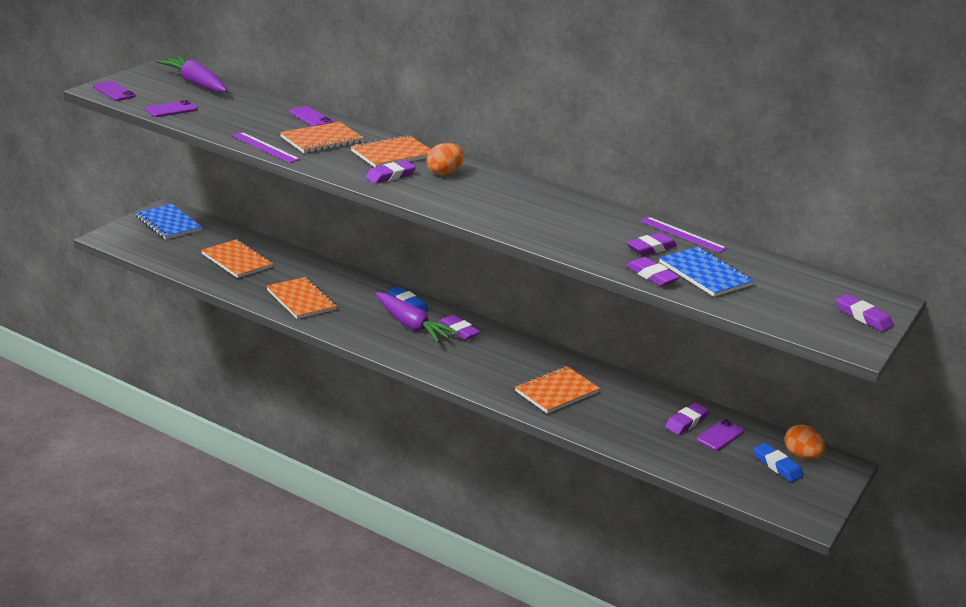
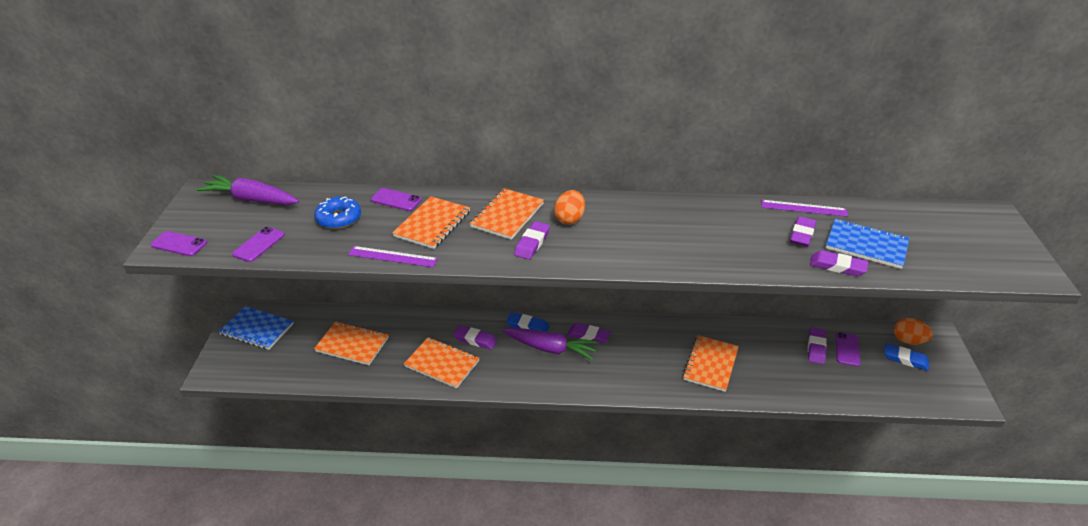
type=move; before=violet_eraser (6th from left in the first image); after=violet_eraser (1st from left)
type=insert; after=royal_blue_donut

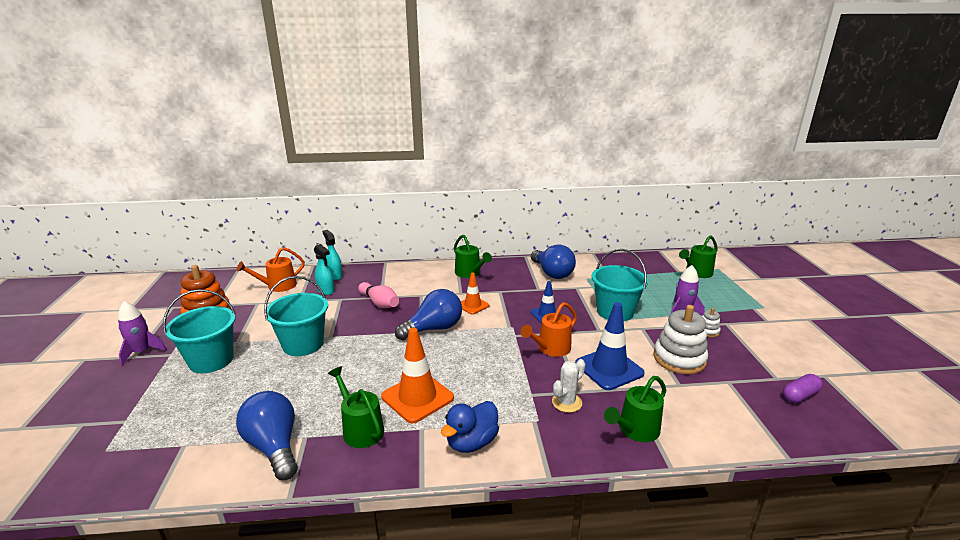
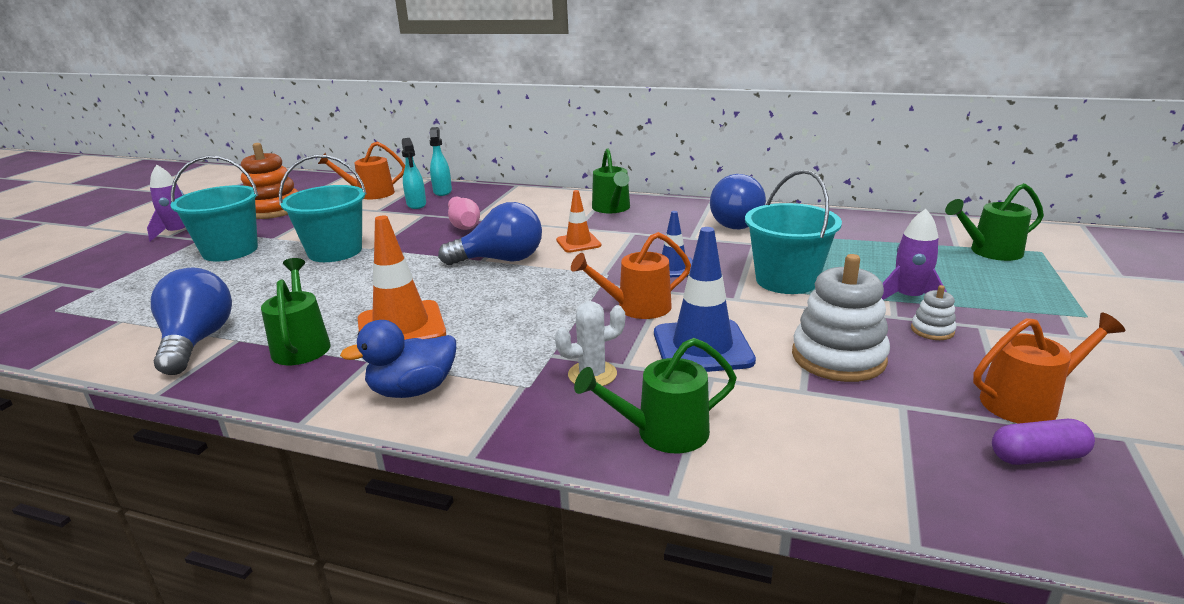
type=insert; after=bright_orange_sprinkling_can (3rd from left)

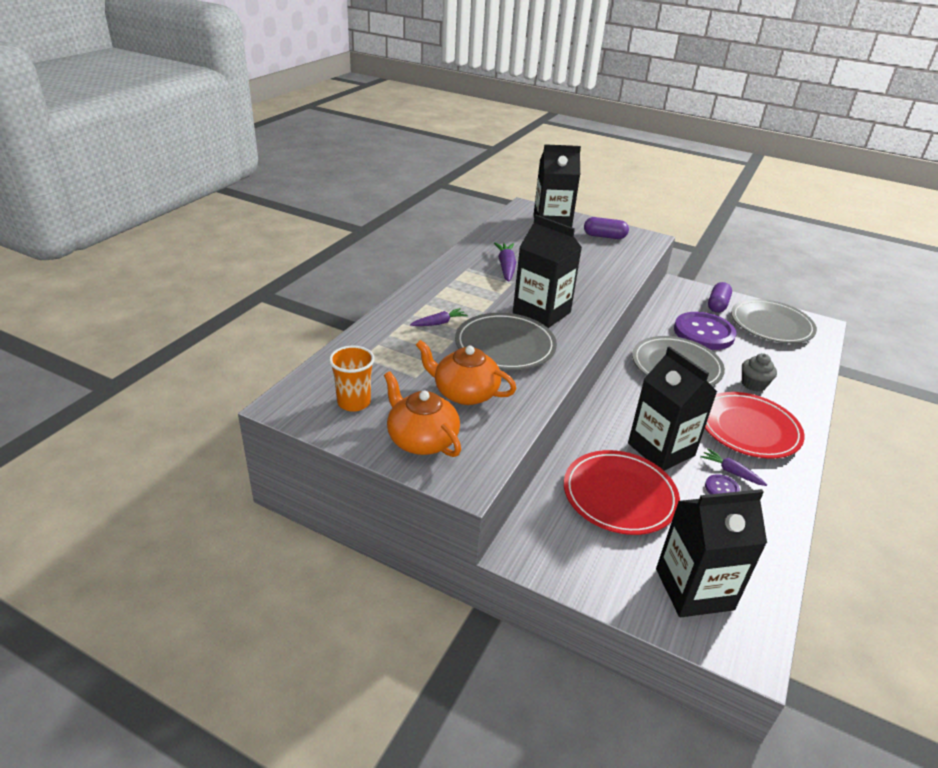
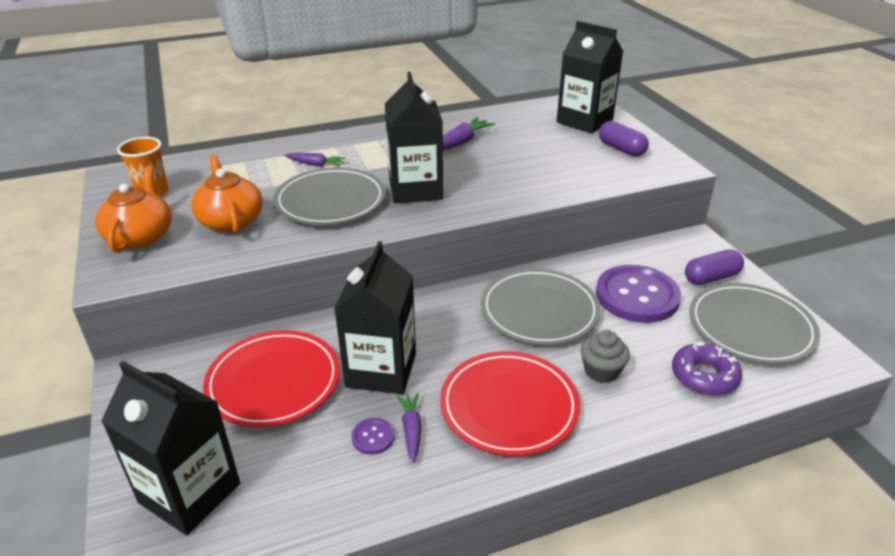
type=insert; after=violet_donut

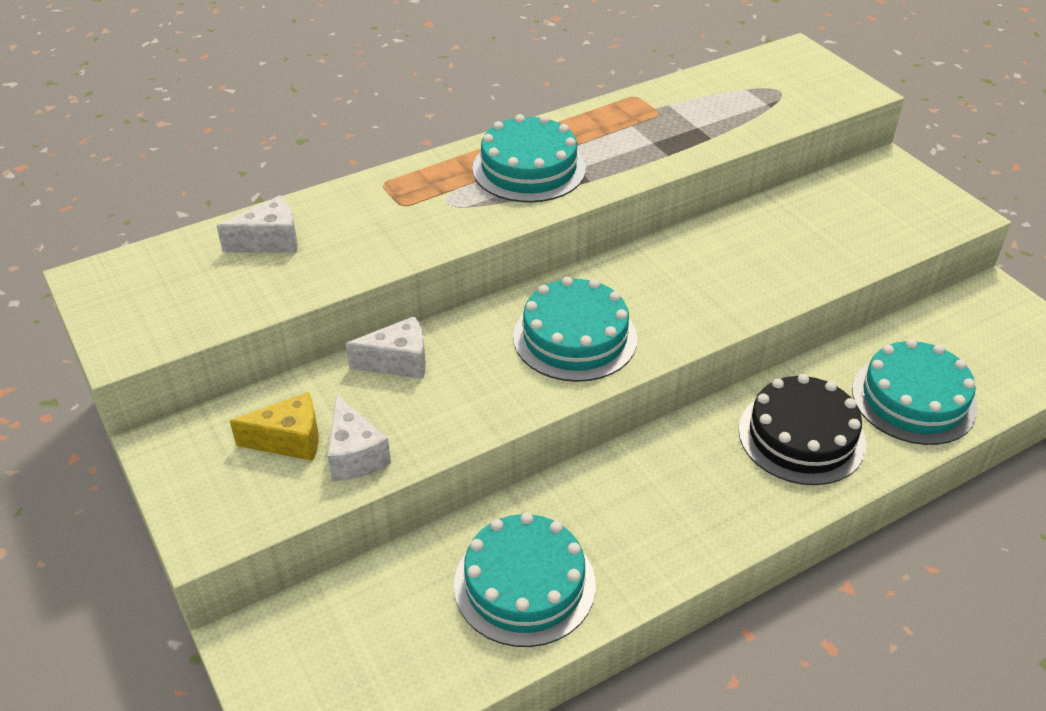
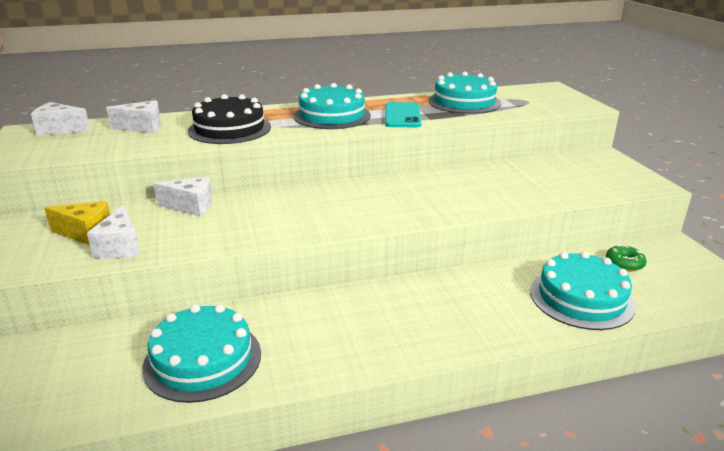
type=move; before=teal_gateau (3rd from left)
type=move; before=jet-black_gateau
type=insert; after=white_piece_of_cheese (1st from left)
type=insert; after=teal_smartphone
type=insert; after=emerald_donut

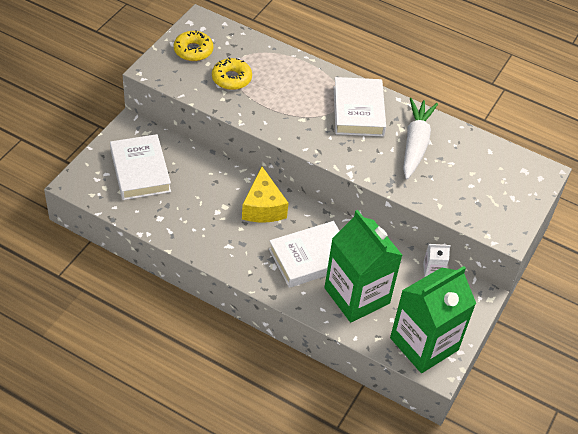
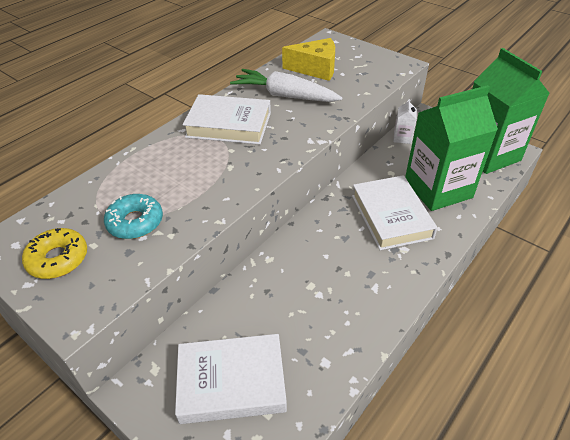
type=recolor; before=bright_yellow_donut (2nd from left); after=teal_donut
type=move; before=bright_yellow_piece_of_cheese

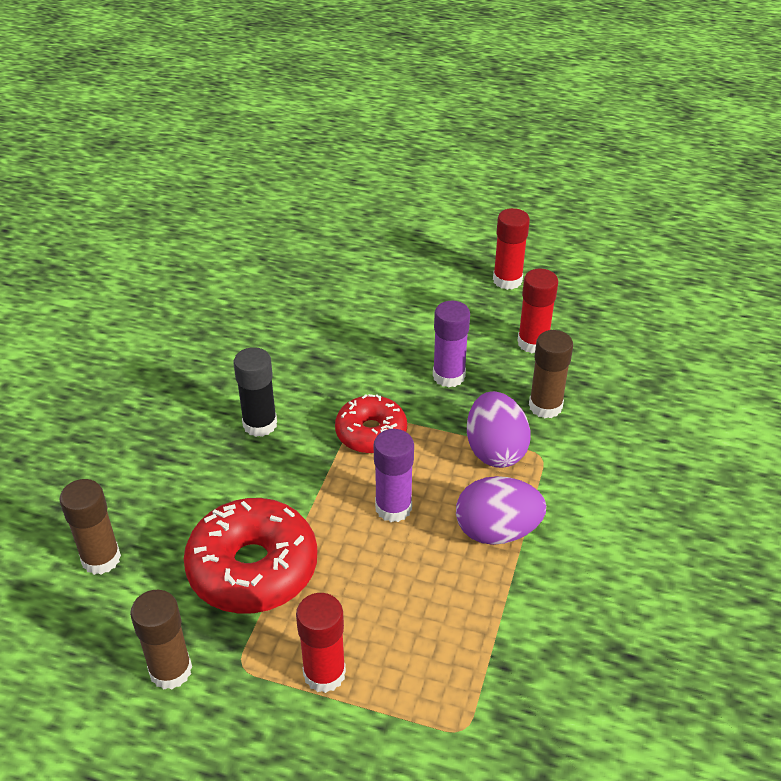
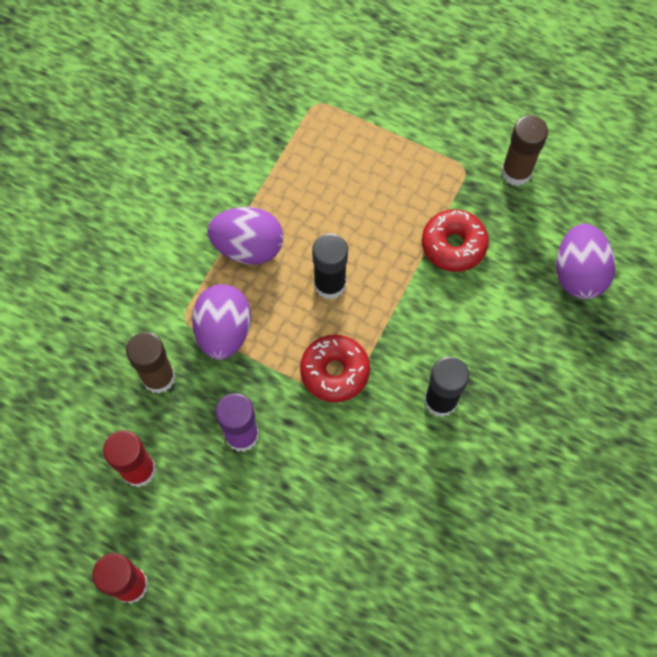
type=replace; before=russet_glue (1st from left); after=violet_egg_shape (3rd from left)
type=resize; before=red_donut (1st from left in the first image); scale=0.62
type=delete; before=red_glue (1st from left)
type=recolor; before=violet_glue (1st from left); after=jet-black_glue (1st from left)

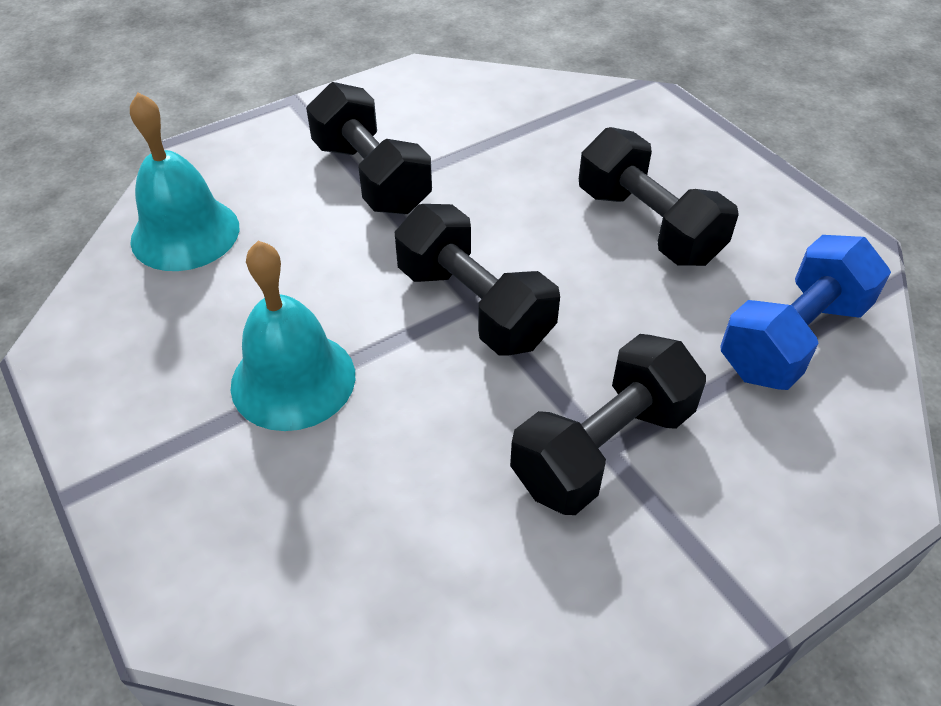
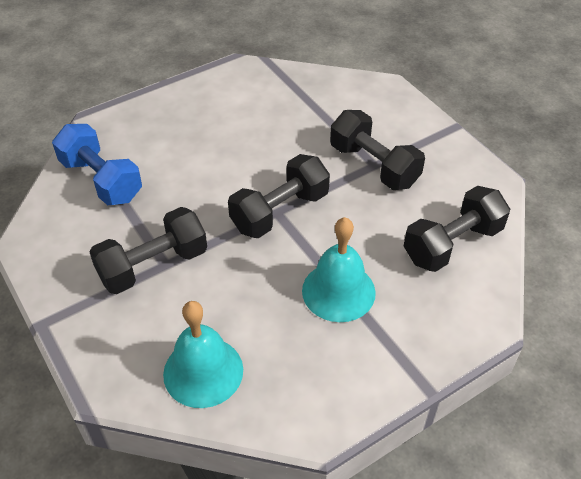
type=move; before=jet-black_dumbbell (4th from left)
type=move; before=royal_blue_dumbbell

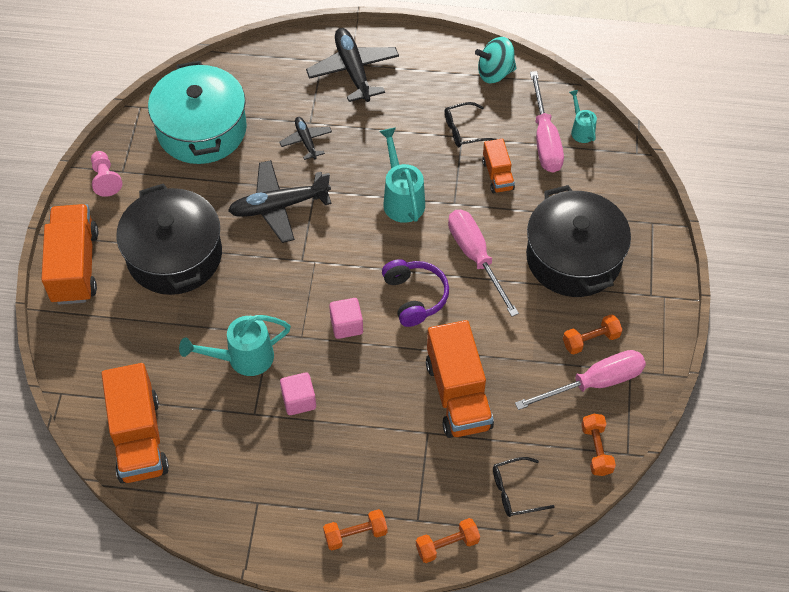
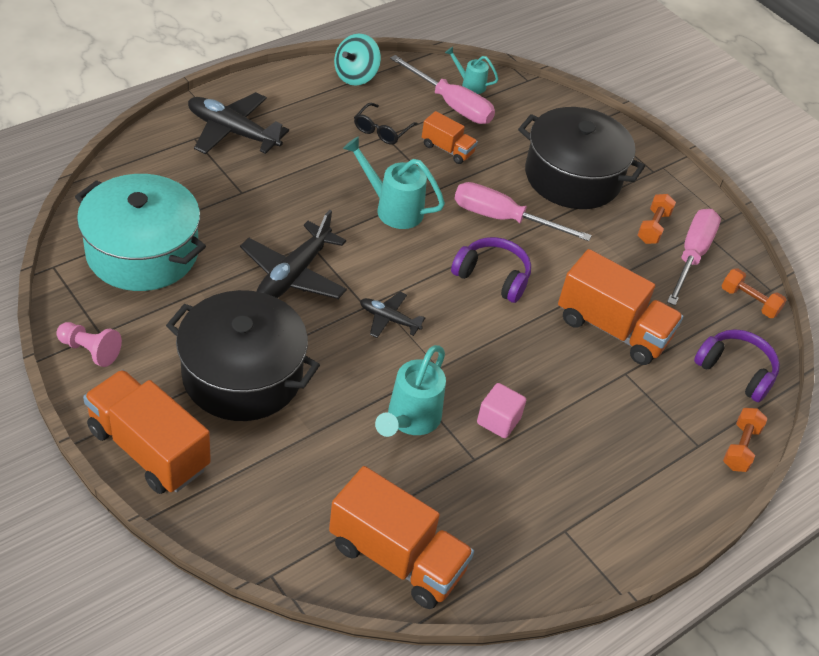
type=move; before=jet-black_plane (2nd from left in the first image); after=jet-black_plane (3rd from left)
type=delete; before=bright_orange_dumbbell (1st from left)
type=delete; before=rose-pink_solid_cube (2nd from left)
type=replace; before=jet-black_spectacles (2nd from left); after=violet_headphones (2nd from left)

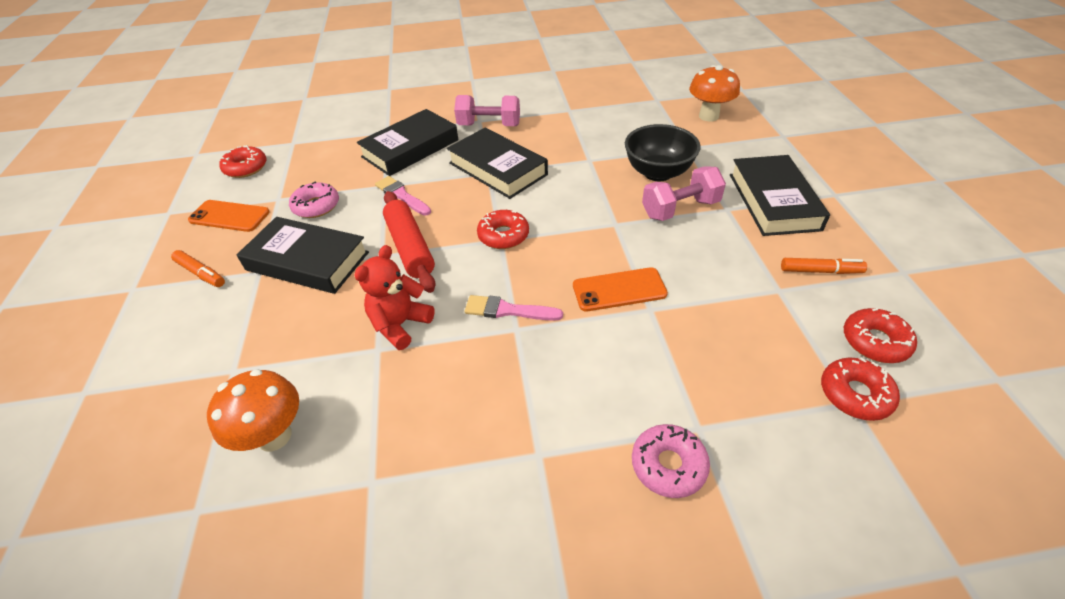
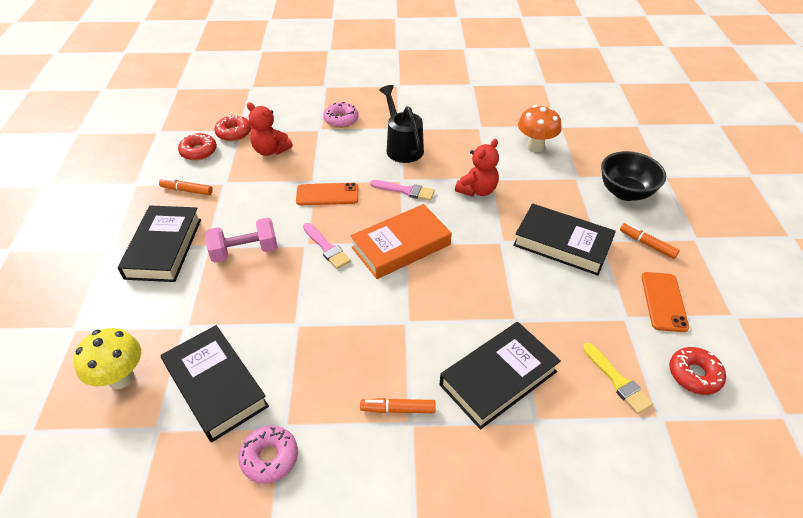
type=rotate; before=bright_orange_smartphone (1st from left in the first image); turn=75
type=move; before=rose-pink_donut (1st from left)
type=move; before=rose-pink_paint_brush (1st from left)
type=delete; before=red_pastry_roller
type=move; before=jet-black_hardcover (3rd from left in the first image); after=jet-black_hardcover (2nd from left)
type=replace; before=rose-pink_dumbbell (1st from left); after=bright_orange_marker (2nd from left)
type=replace; before=red_donut (2nd from left); after=bright_orange_hardcover
type=move; before=jet-black_serving_bowl
type=recolor; before=bright_orange_mushroom (2nd from left); after=bright_yellow_mushroom
type=insert; after=red_stuffed_bear (1st from left)
type=insert; after=jet-black_sprinkling_can
type=insert; after=bright_yellow_paint_brush

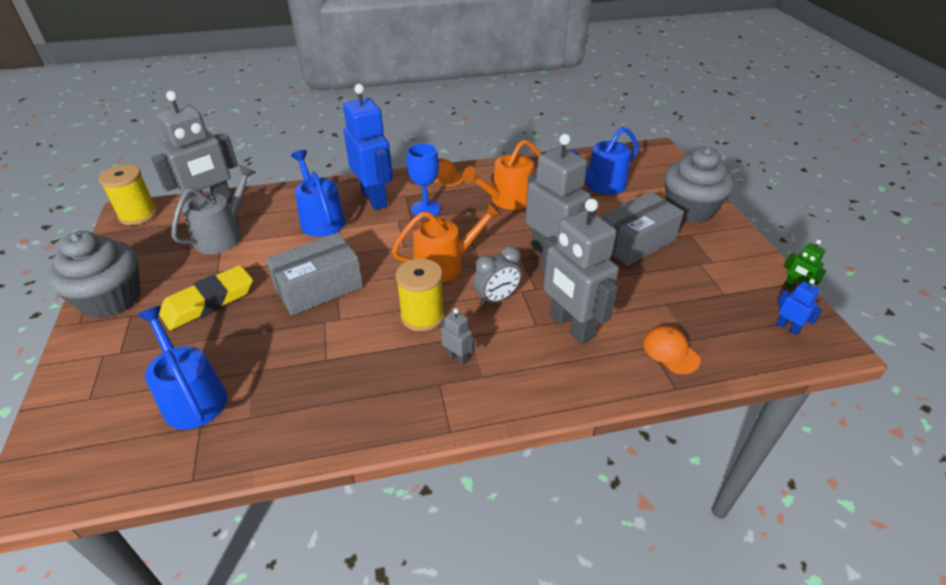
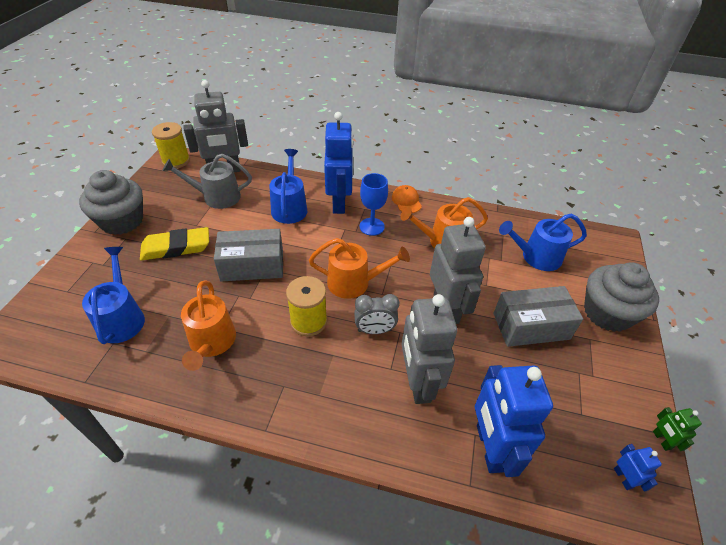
type=rotate; before=ash-grey_sprinkling_can; turn=-150
type=delete; before=ash-grey_toy_robot (2nd from left)
type=replace; before=bright_orange_cap (2nd from left); after=royal_blue_toy_robot (2nd from left)
type=insert; after=bright_orange_sprinkling_can (1st from left)

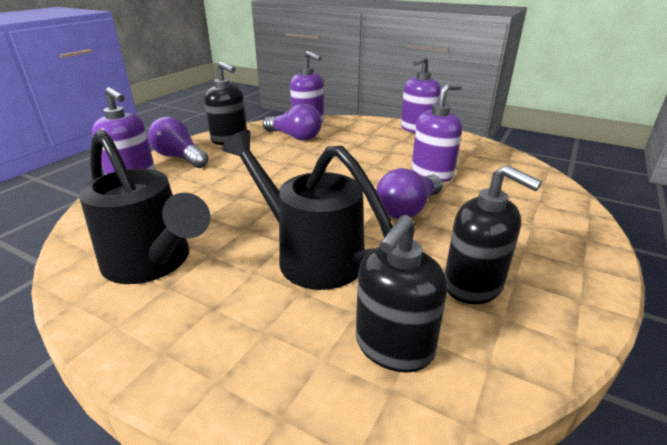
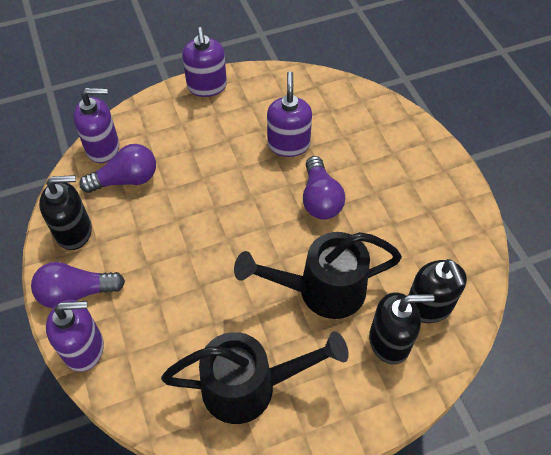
type=move; before=jet-black_pump_bottle (3rd from left in the first image); after=jet-black_pump_bottle (2nd from left)

